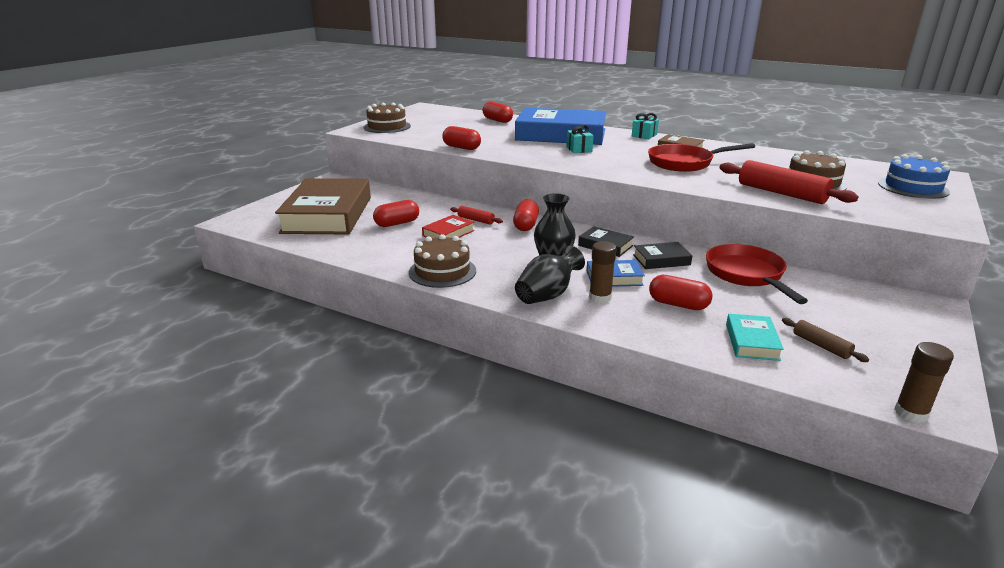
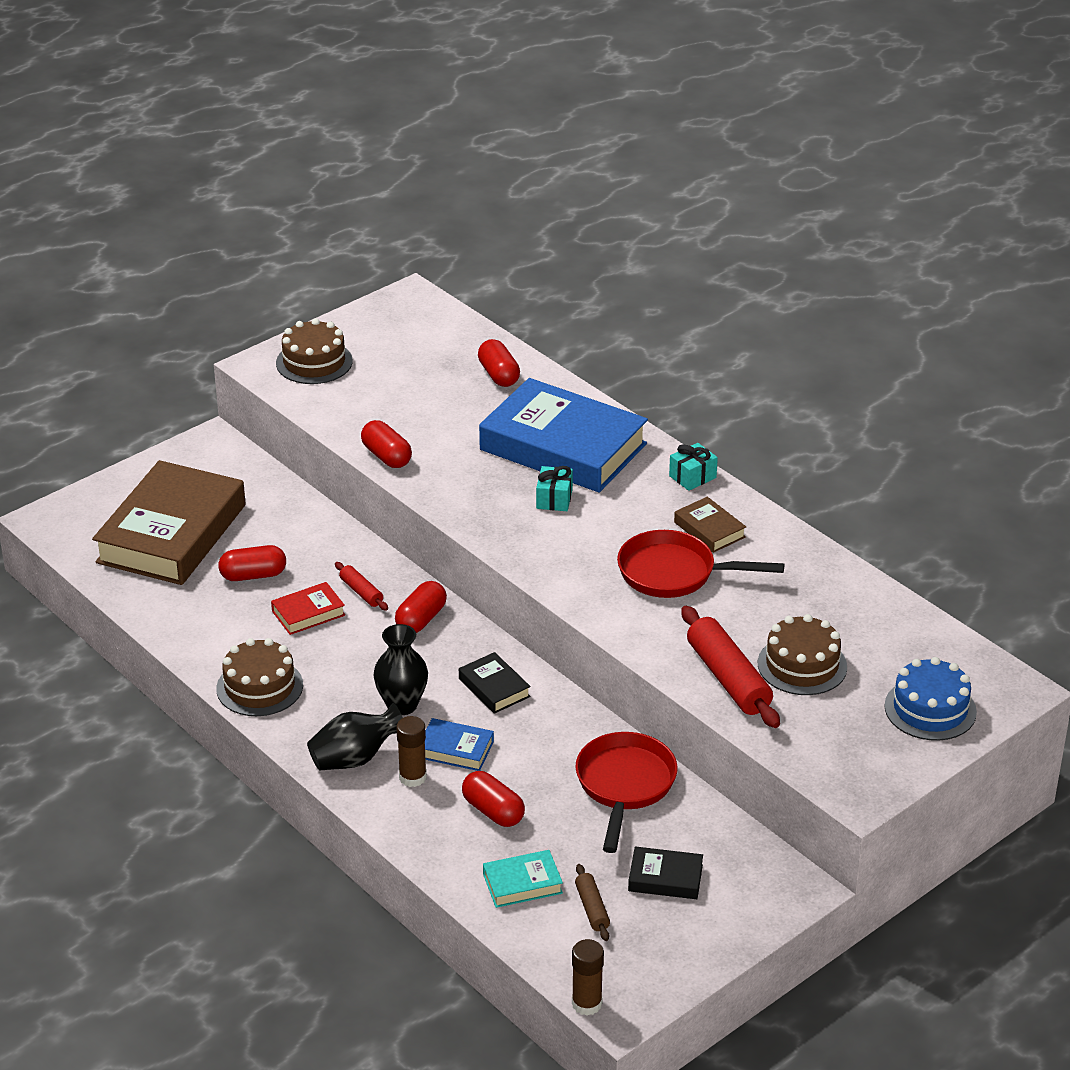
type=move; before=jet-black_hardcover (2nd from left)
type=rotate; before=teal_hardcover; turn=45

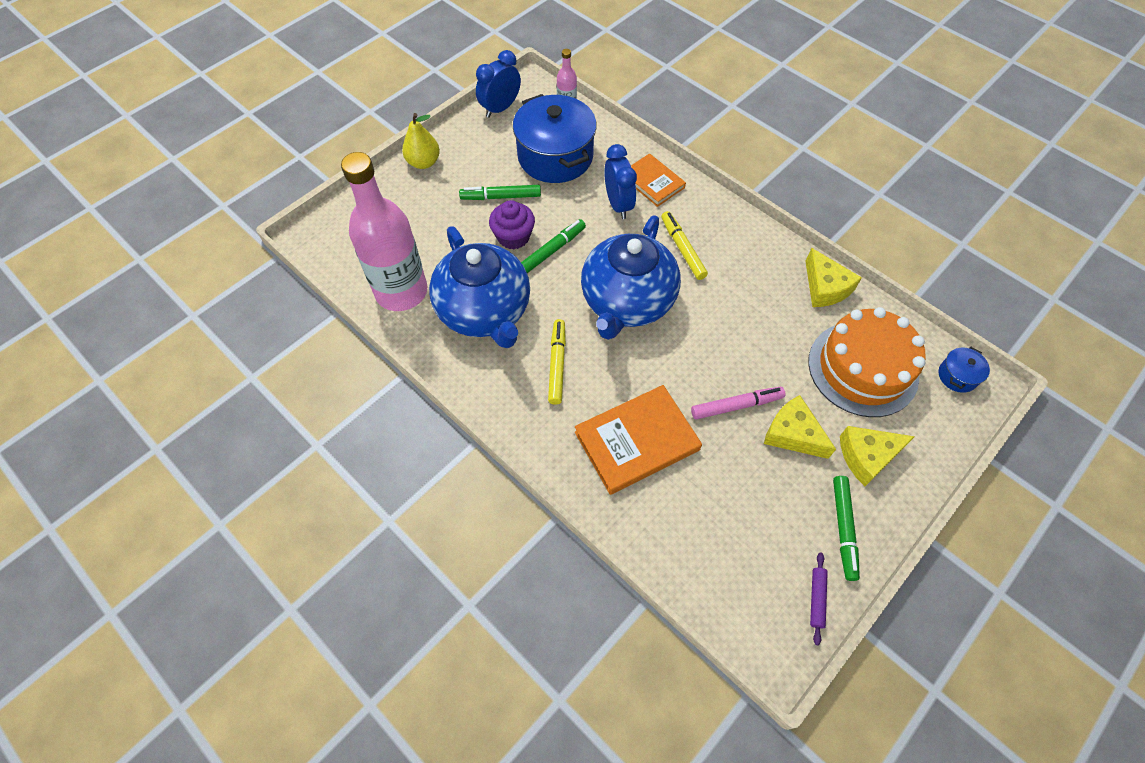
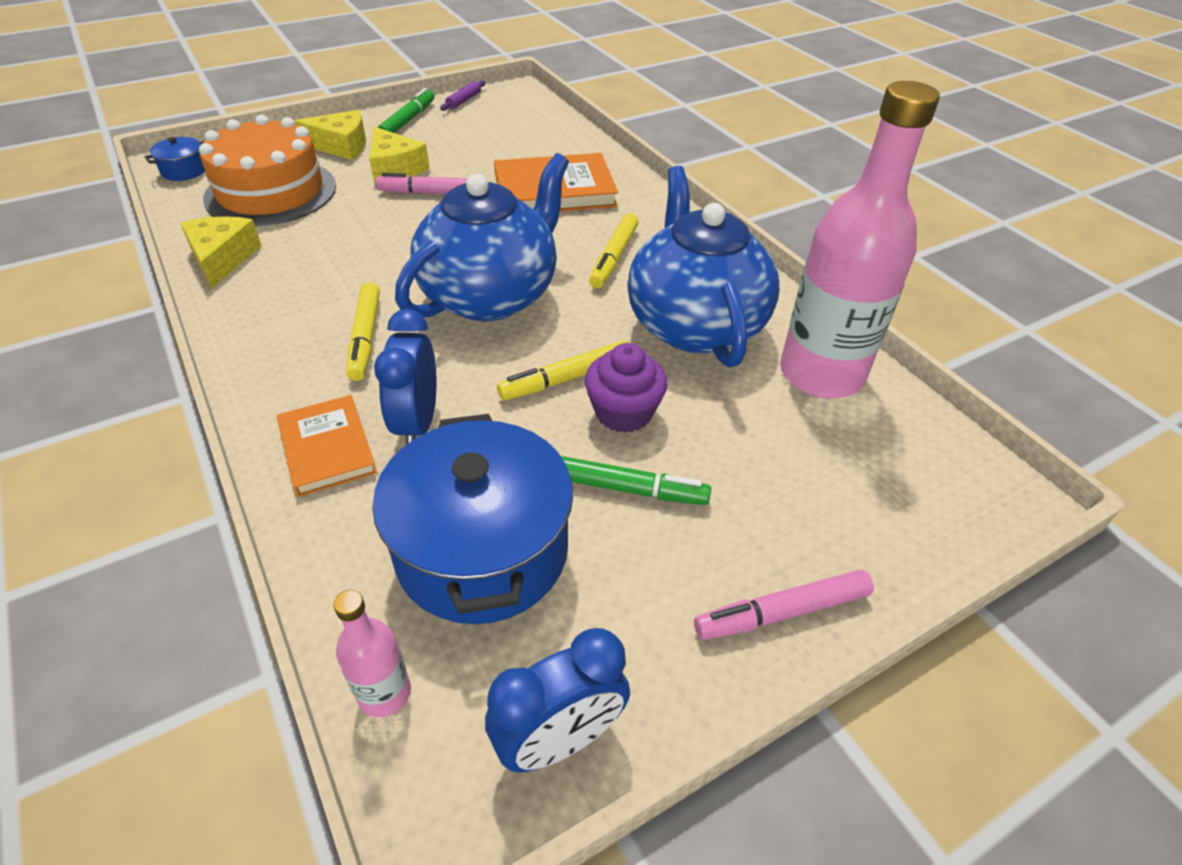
type=replace; before=bright_yellow_pear; after=rose-pink_marker (2nd from left)
type=recolor; before=emerald_marker (2nd from left); after=bright_yellow_marker (2nd from left)

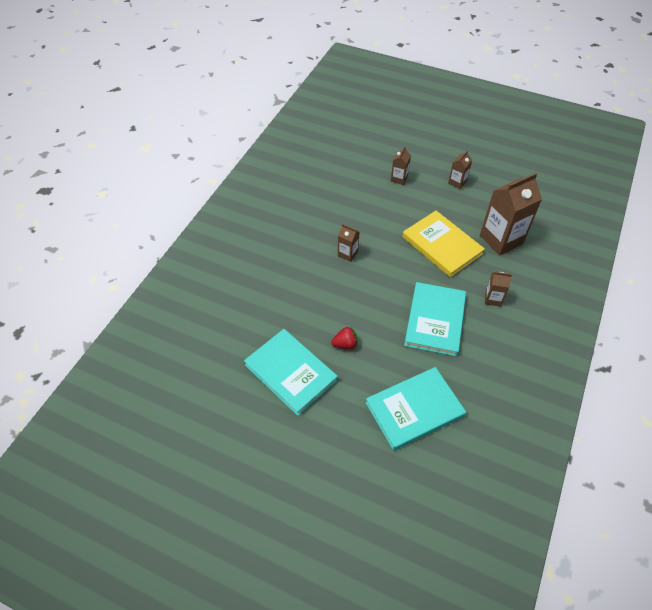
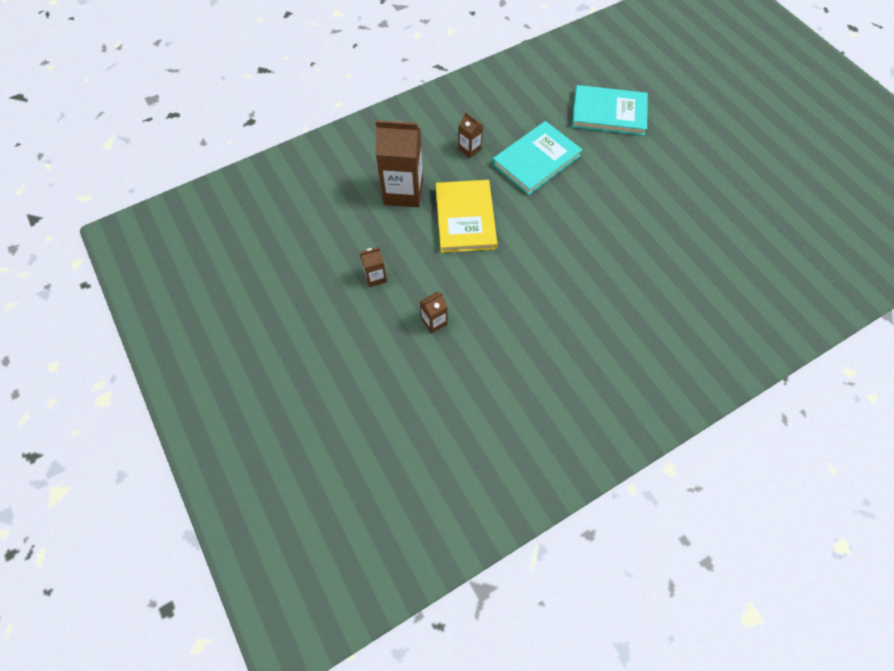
type=delete; before=teal_hardcover (1st from left)
type=delete; before=red_toy_strawberry
type=delete; before=russet_juice_carton (1st from left)

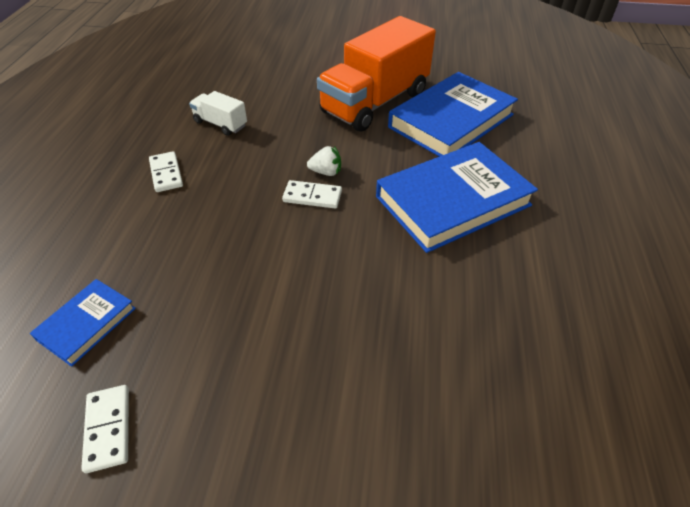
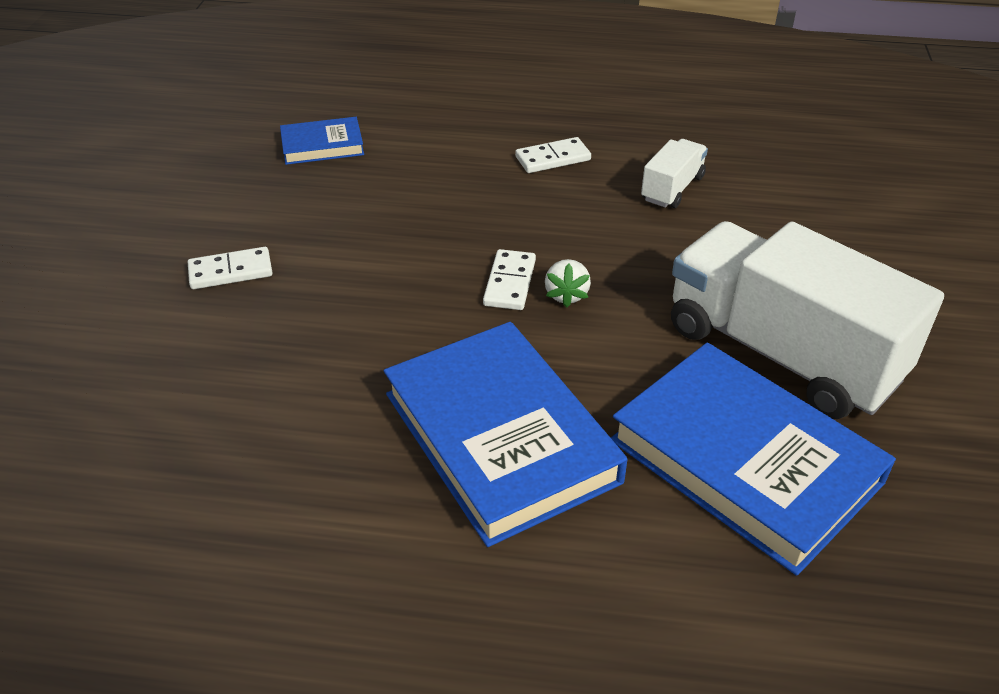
type=rotate; before=royal_blue_hardcover (1st from left); turn=-45
type=move; before=white_domino (1st from left)
type=recolor; before=bright_orange_toy_truck; after=white_toy_truck (2nd from left)

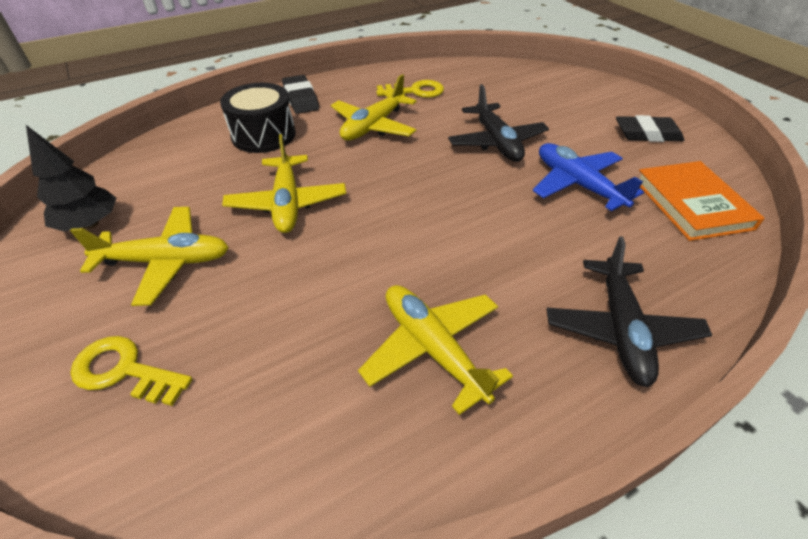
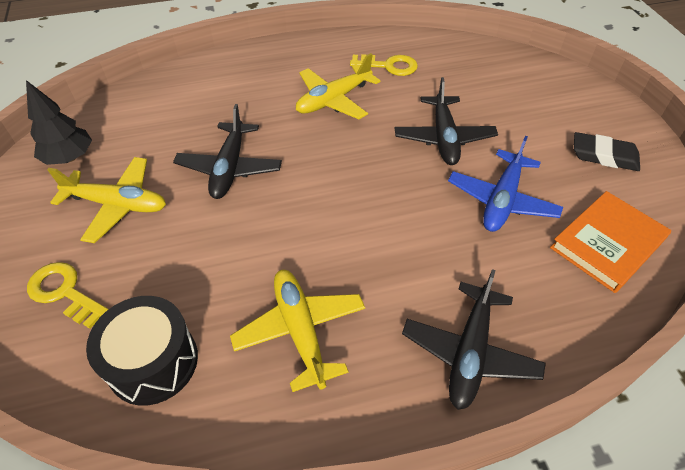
type=move; before=jet-black_toy_drum
type=recolor; before=bright_yellow_plane (2nd from left); after=jet-black_plane (1st from left)
type=delete; before=jet-black_eraser (1st from left)
type=rotate; before=royal_blue_plane; turn=-135
type=rotate; before=bright_orange_hardcover; turn=45

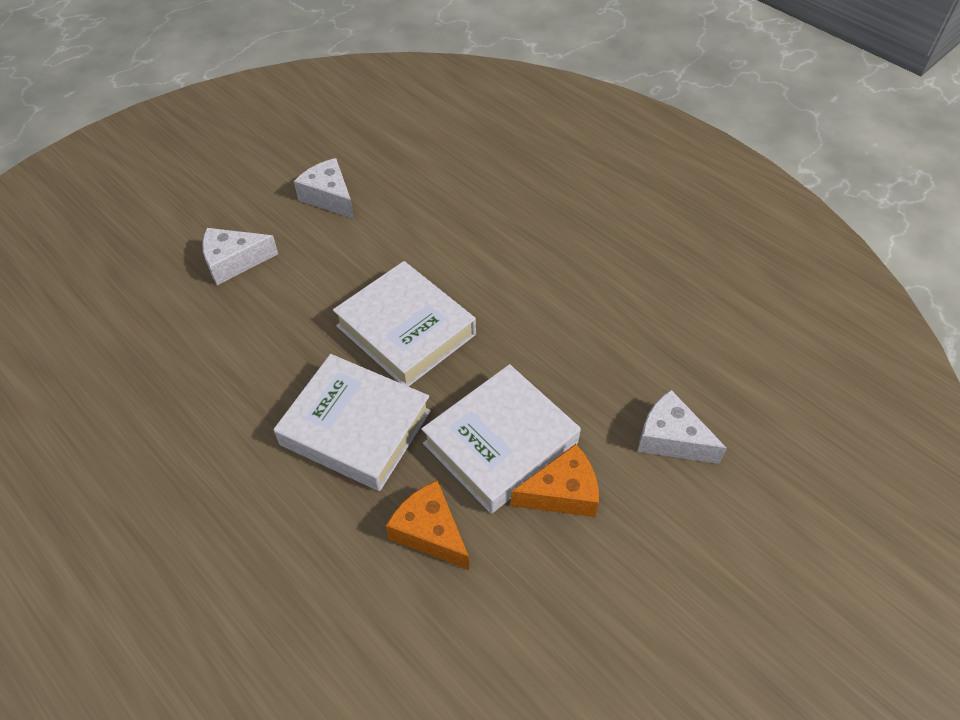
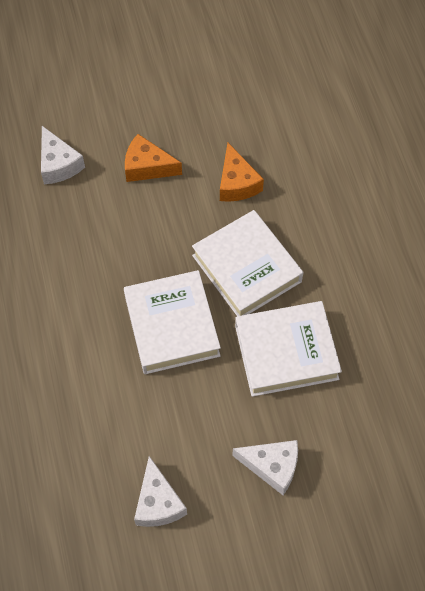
type=move; before=white_hardcover (3rd from left)

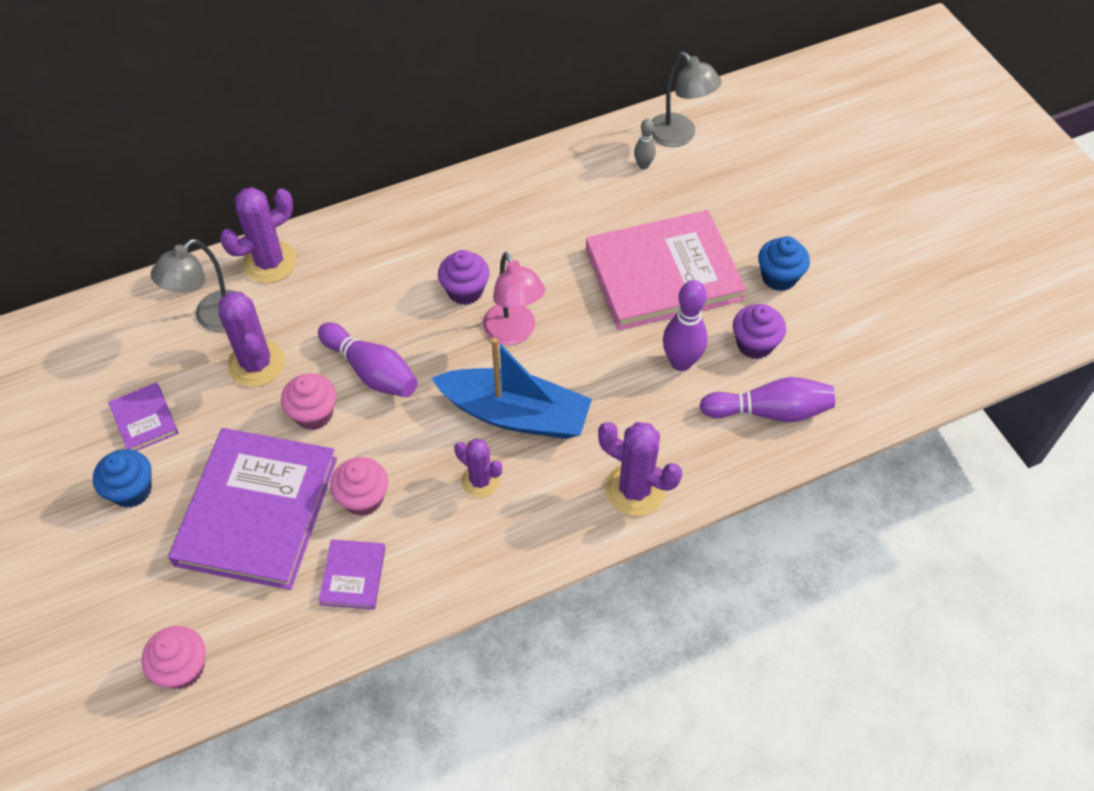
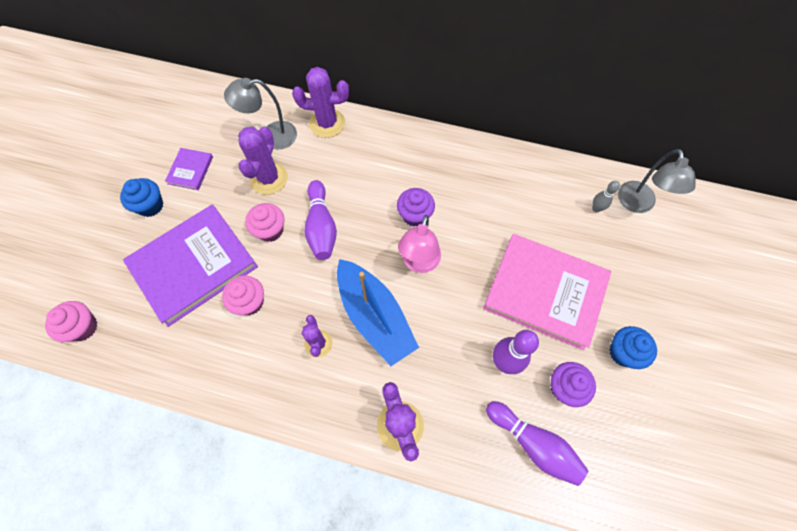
type=delete; before=violet_hardcover (3rd from left)

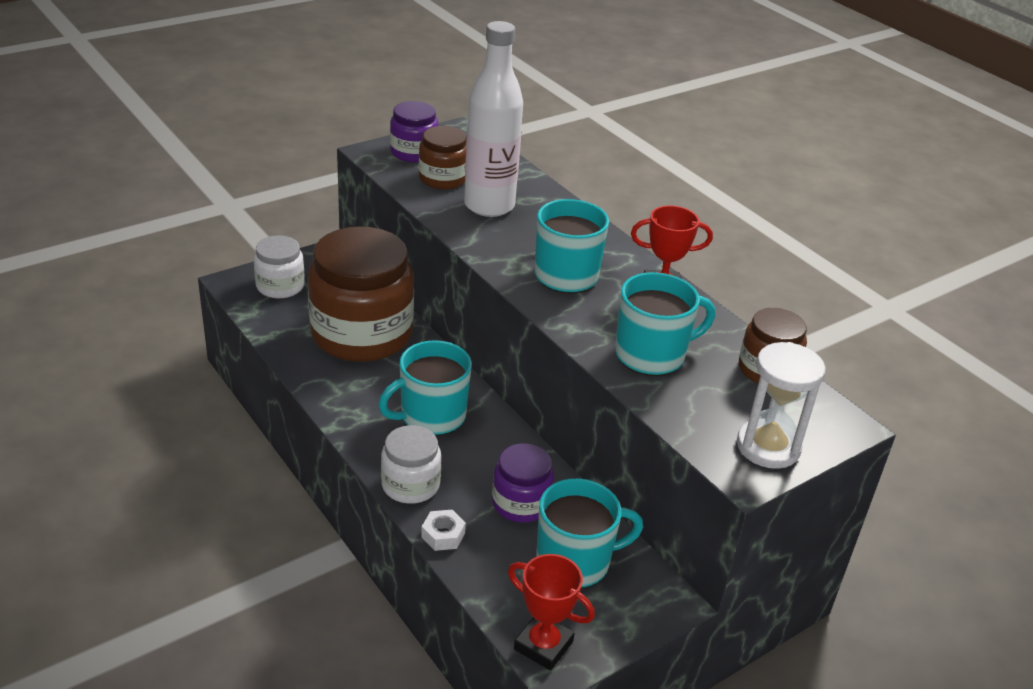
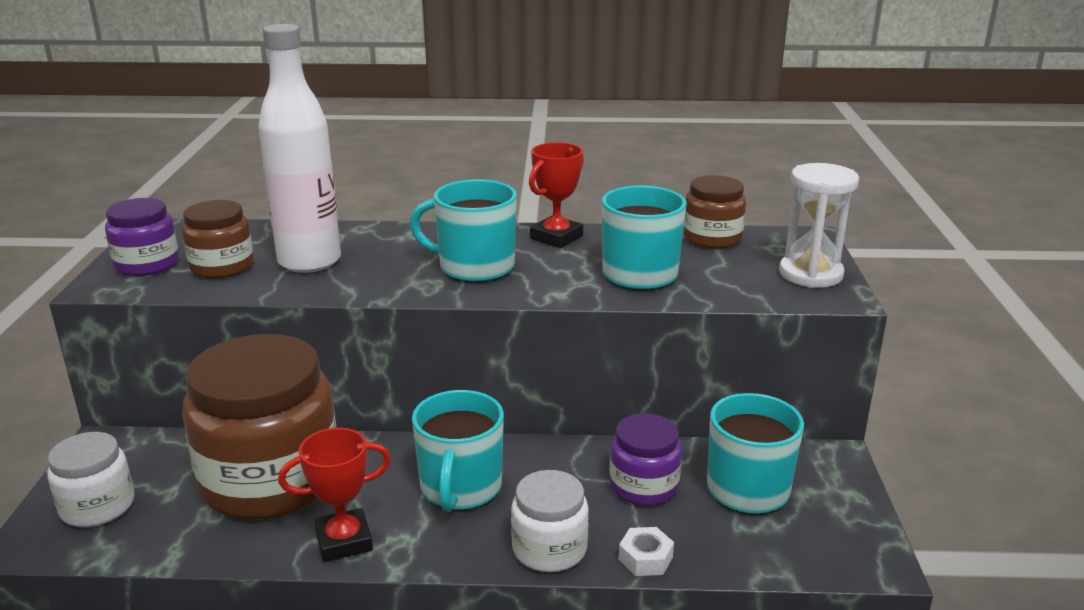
type=move; before=red_prize_cup (1st from left)

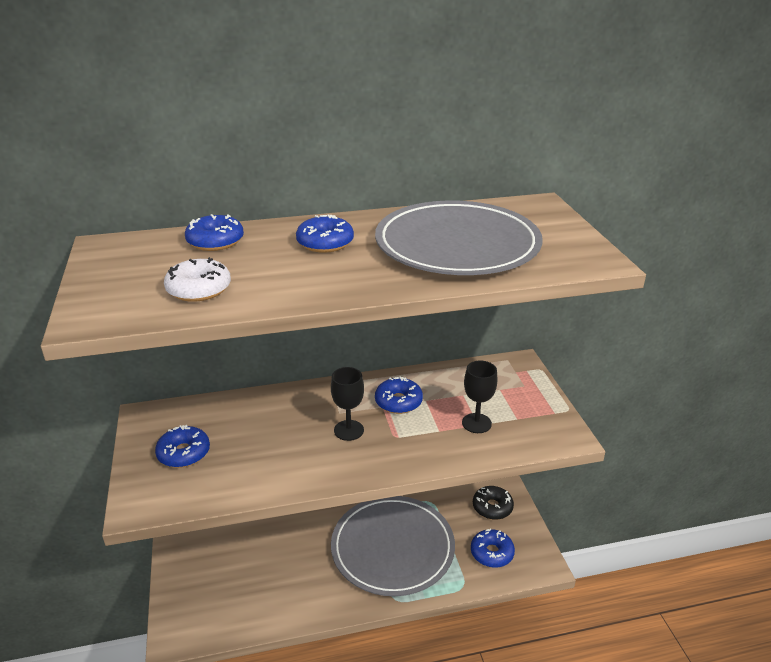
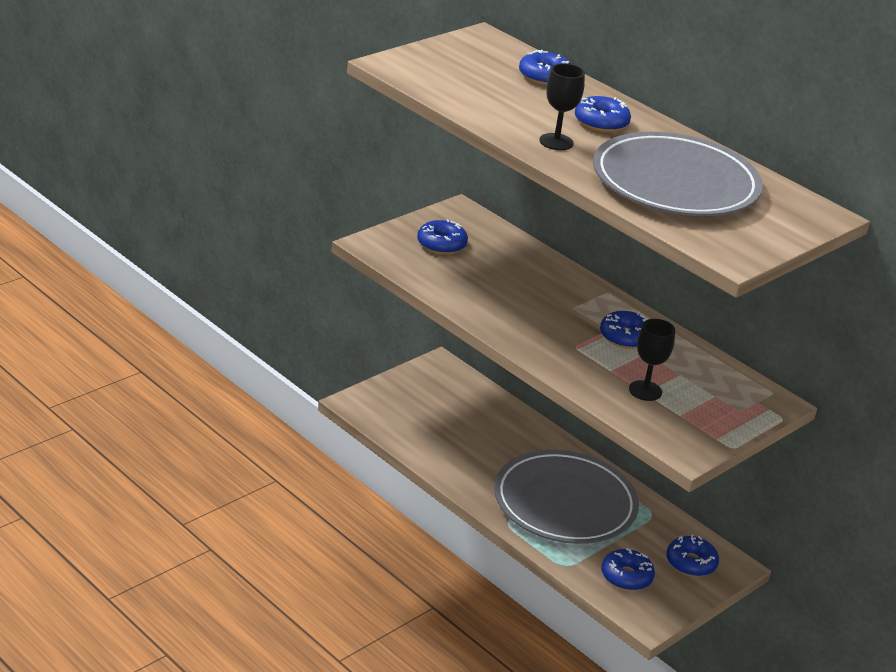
type=delete; before=white_donut
type=move; before=jet-black_wine_glass (1st from left)
type=recolor; before=jet-black_donut; after=royal_blue_donut (6th from left)

